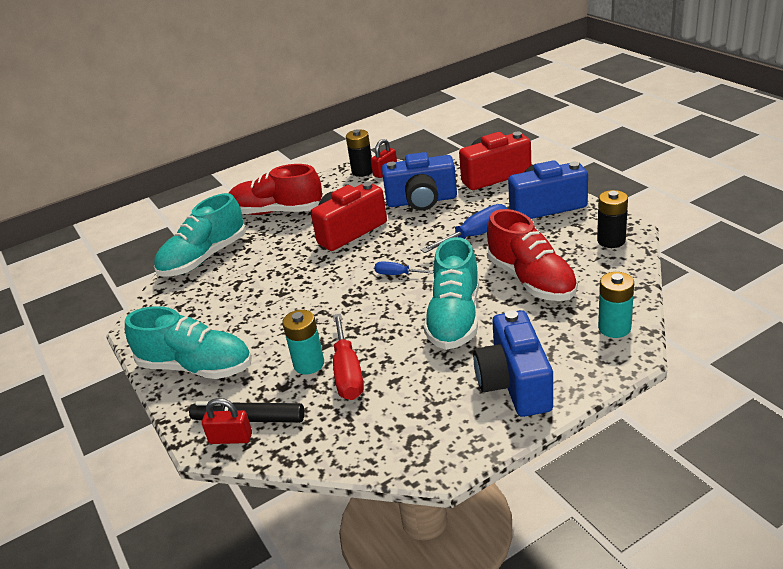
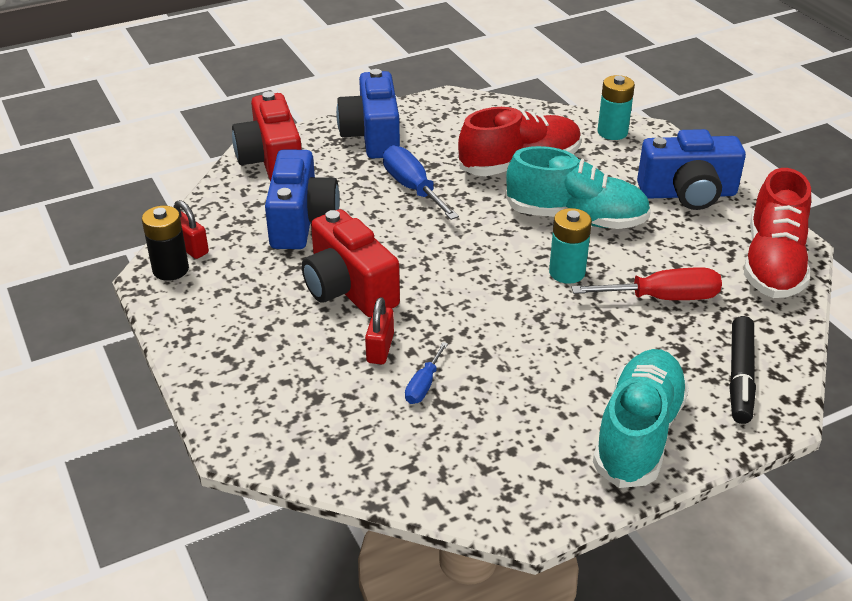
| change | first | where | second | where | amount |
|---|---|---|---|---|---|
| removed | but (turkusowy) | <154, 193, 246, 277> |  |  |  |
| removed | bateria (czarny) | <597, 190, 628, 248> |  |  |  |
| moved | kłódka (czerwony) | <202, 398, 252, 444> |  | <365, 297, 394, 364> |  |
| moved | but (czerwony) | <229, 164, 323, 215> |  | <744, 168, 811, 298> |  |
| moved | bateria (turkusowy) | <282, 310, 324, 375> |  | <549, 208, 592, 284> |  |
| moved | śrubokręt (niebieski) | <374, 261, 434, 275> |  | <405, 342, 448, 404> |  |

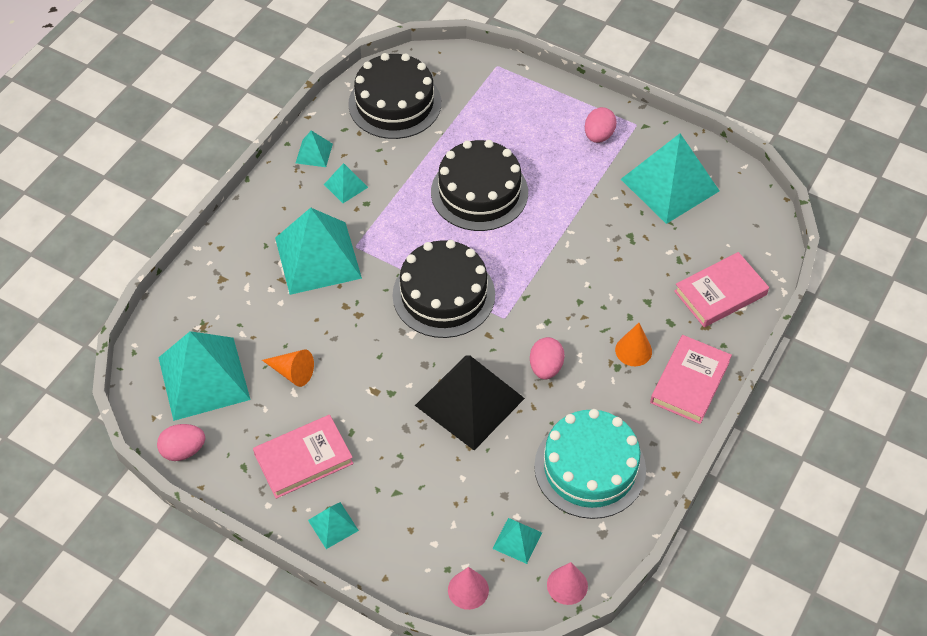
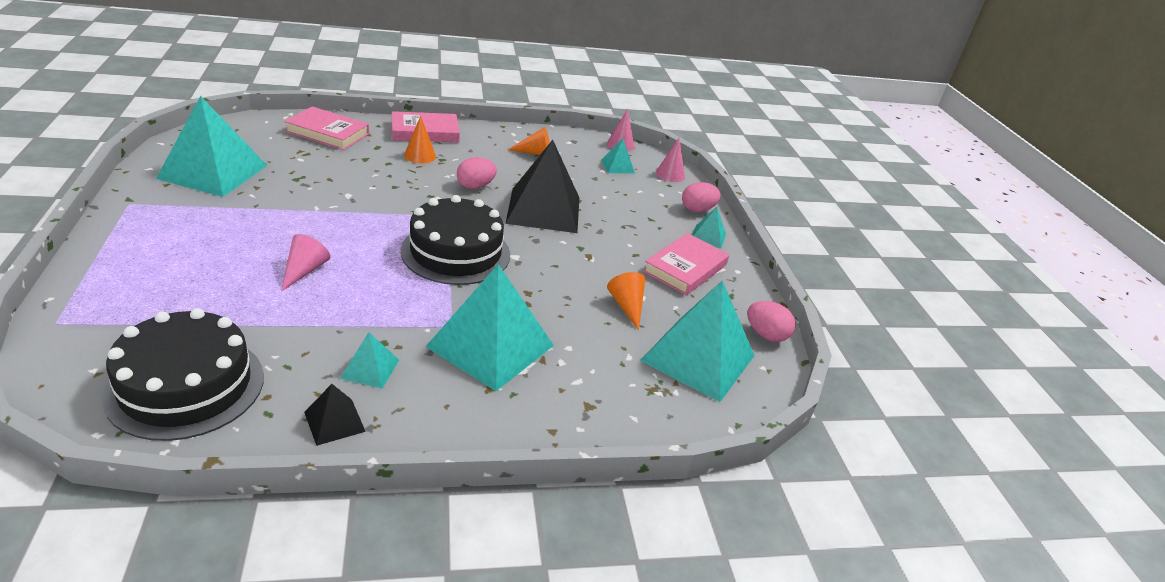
| change | first | where | second | where | amount |
|---|---|---|---|---|---|
| moved | jajko (różowy) | <585, 107, 617, 143> |  | <682, 182, 721, 212> |  |
| replaced | tort (czarny) | <431, 140, 528, 231> | stożek (różowy) | <281, 234, 330, 292> |  |
| replaced | tort (turkusowy) | <534, 409, 646, 519> | stożek (pomarańczowy) | <508, 127, 550, 155> |  |
| recoloured | piramida (turkusowy) | <296, 131, 333, 167> | piramida (czarny) | <304, 384, 366, 446> |  |
| turned | książka (różowy) | <253, 415, 353, 499> |  | <643, 233, 729, 295> | 75 degrees counterclockwise |

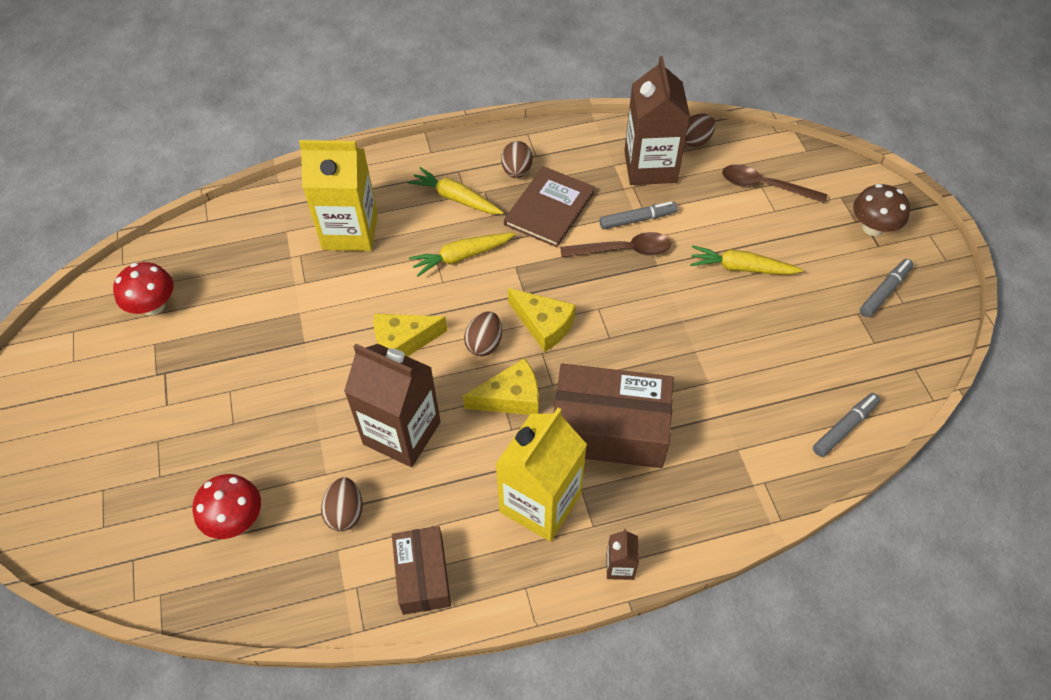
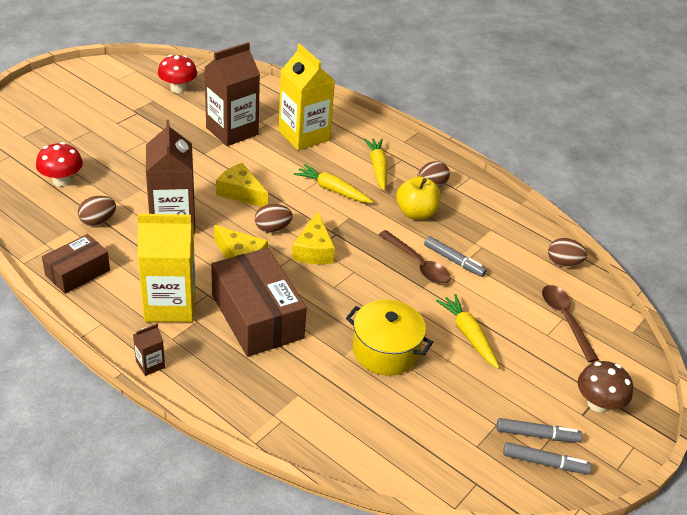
| change | first | where | second | where | amount |
|---|---|---|---|---|---|
| added |  |  | garnek (żółty) | <346, 299, 433, 376> |  |
| moved | karton mleka (brązowy) | <624, 56, 690, 185> |  | <204, 42, 260, 146> |  |
| moved | flamaster (szary) | <813, 393, 880, 457> |  | <503, 442, 592, 474> |  |
| replaced | książka (brązowy) | <504, 166, 595, 247> | jabłko (żółty) | <396, 176, 441, 220> |  |

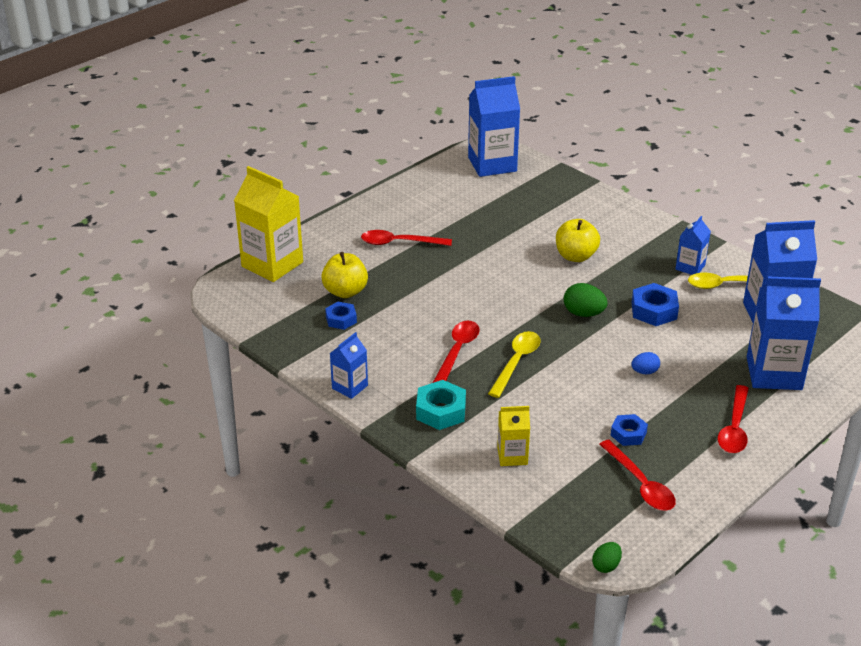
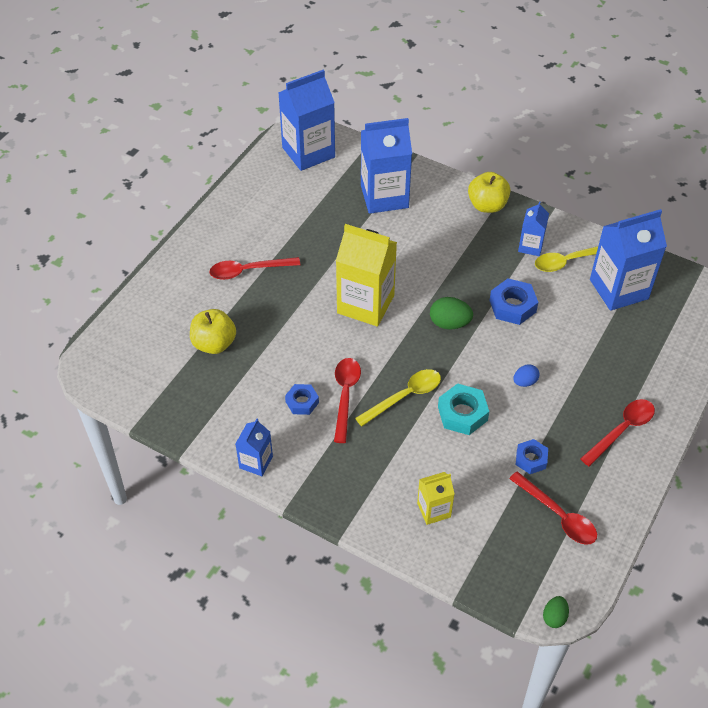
| change | first | where | second | where | amount |
|---|---|---|---|---|---|
| moved | karton mleka (żółty) | <234, 166, 303, 282> |  | <336, 224, 397, 327> |  |
| moved | nakrętka (niebieski) | <325, 302, 357, 330> |  | <285, 384, 319, 415> |  |
| moved | nakrętka (turkusowy) | <416, 380, 466, 430> |  | <438, 383, 489, 435> |  |
| moved | jabłko (żółty) | <556, 219, 600, 262> |  | <468, 172, 511, 213> |  |
| moved | karton mleka (niebieski) | <747, 276, 821, 390> |  | <361, 118, 412, 214> |  |
| turned | łyżka (żółty) | <488, 331, 540, 398> |  | <355, 369, 441, 426> | 45 degrees clockwise |
| turned | łyżka (czerwony) | <718, 385, 749, 453> |  | <580, 399, 655, 467> | 135 degrees counterclockwise |

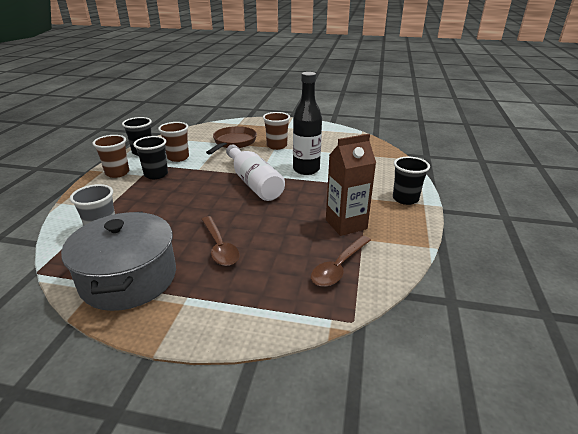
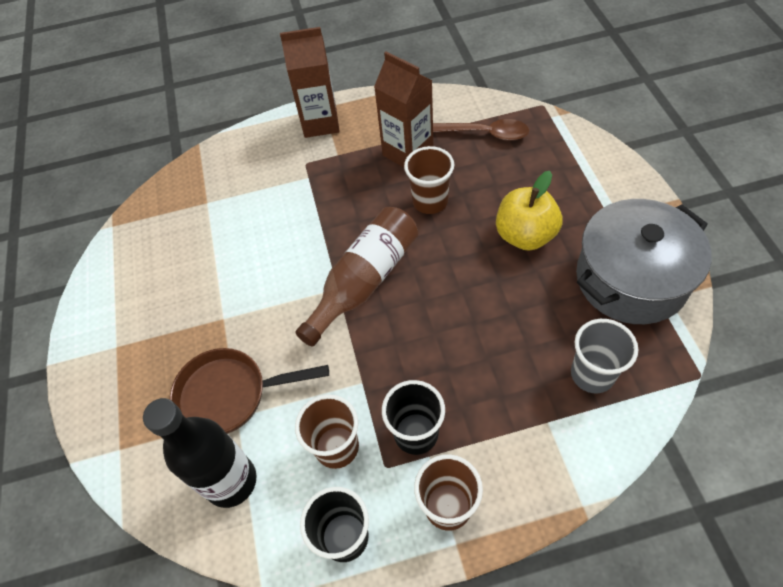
| change | first | where | second | where | amount |
|---|---|---|---|---|---|
| moved | szklanka (brązowy) | <263, 112, 290, 150> |  | <404, 146, 454, 214> |  |
| moved | butelka (czarny) | <293, 72, 322, 175> |  | <143, 398, 257, 508> |  |
| replaced | łyżka (brązowy) | <201, 216, 240, 266> | jabłko (żółty) | <496, 171, 562, 251> |  |
| replaced | szklanka (czarny) | <393, 157, 430, 205> | karton mleka (brązowy) | <280, 27, 340, 138> |  |
| recoloured | butelka (biały) | <226, 144, 285, 201> | butelka (brązowy) | <295, 207, 418, 347> |  |

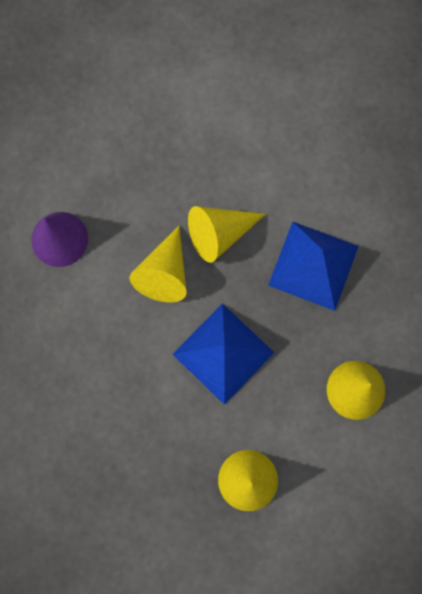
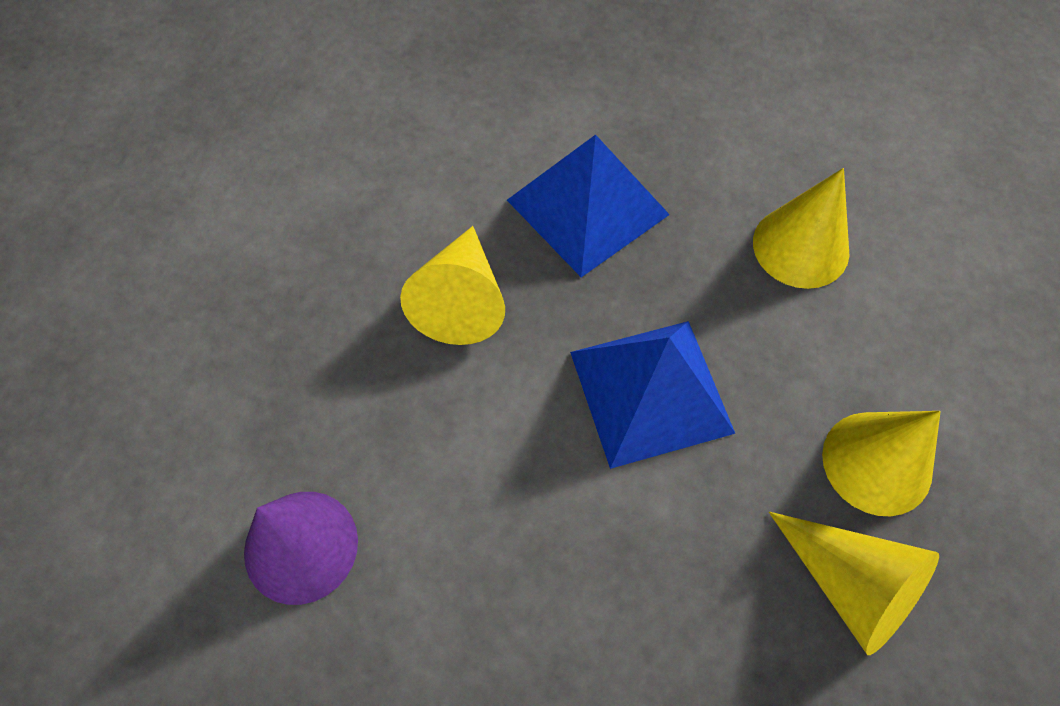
| change | first | where | second | where | amount |
|---|---|---|---|---|---|
| moved | stożek (żółty) | <130, 226, 187, 303> |  | <769, 512, 939, 655> |  |

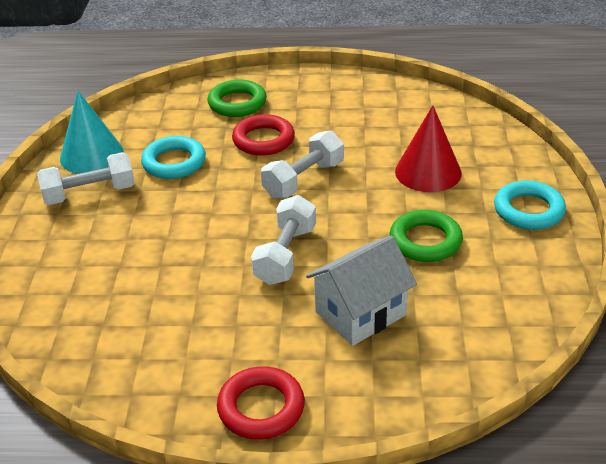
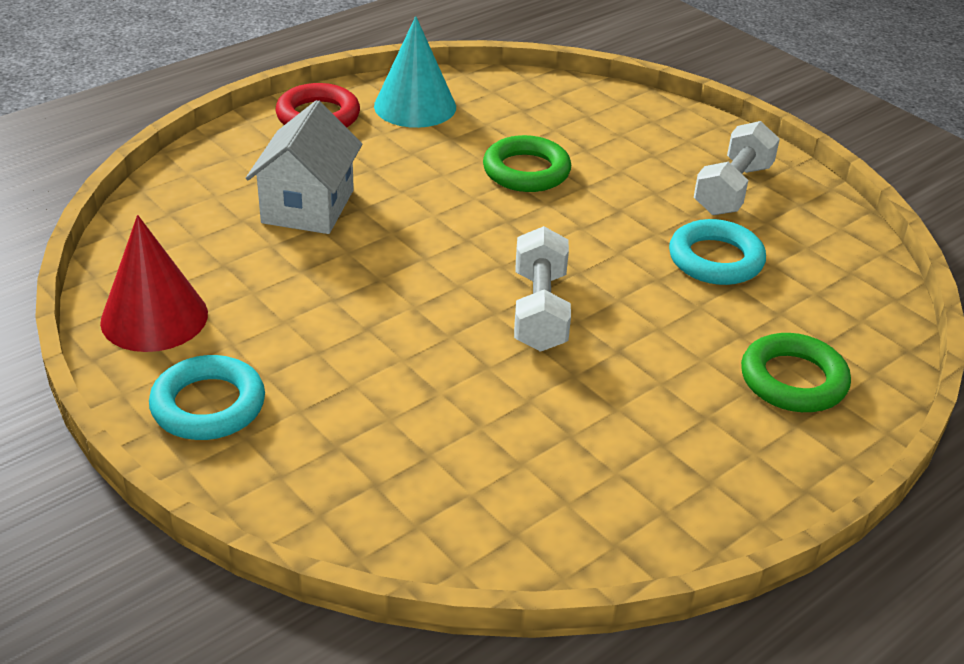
| change | first | where | second | where | amount |
|---|---|---|---|---|---|
| removed | pierścień (czerwony) | <232, 114, 295, 156> |  |  |  |
| removed | hantel (biały) | <251, 195, 316, 285> |  |  |  |
| moved | stożek (turkusowy) | <60, 91, 124, 174> |  | <374, 16, 456, 128> |  |
| moved | pierścień (zielony) | <389, 210, 463, 262> |  | <483, 135, 571, 192> |  |
| moved | stożek (czerwony) | <395, 105, 462, 192> |  | <100, 215, 208, 352> |  |

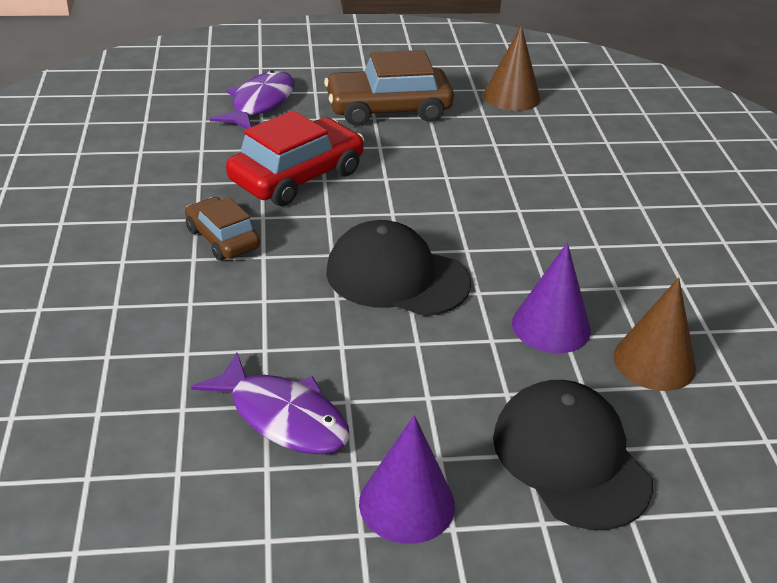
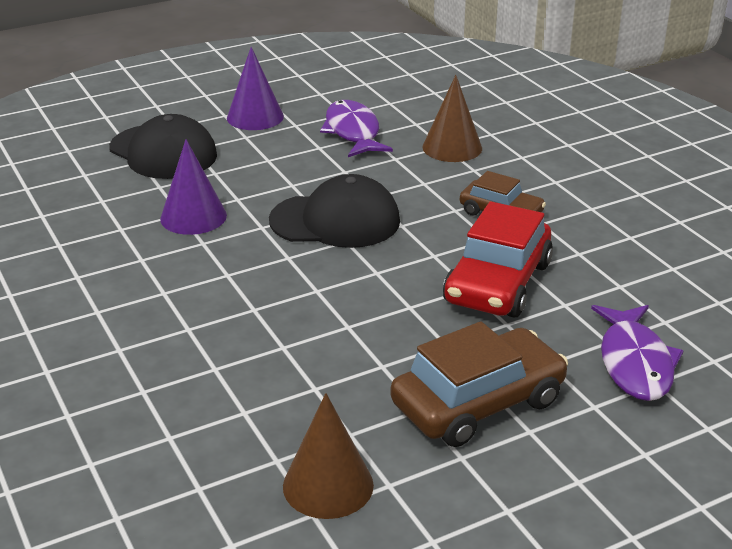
| change | first | where | second | where | amount |
|---|---|---|---|---|---|
| moved | stożek (brązowy) | <613, 277, 696, 391> |  | <423, 75, 482, 162> |  |
| turned | ryba (fioletowy) | <191, 352, 350, 454> |  | <320, 100, 393, 157> | 60 degrees clockwise |

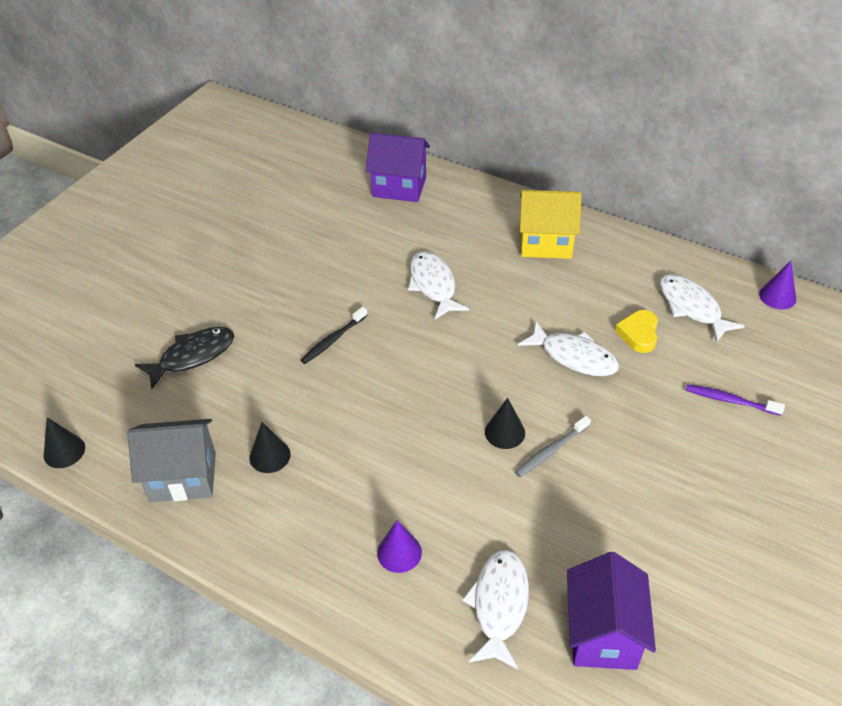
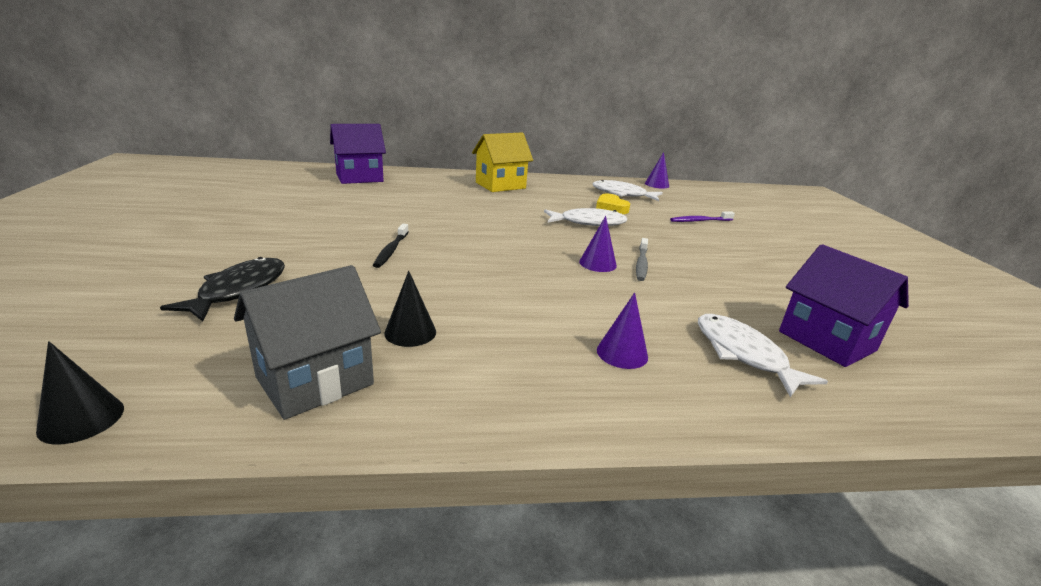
| change | first | where | second | where | amount |
|---|---|---|---|---|---|
| removed | ryba (biały) | <408, 251, 469, 319> |  |  |  |
| recoloured | stożek (czarny) | <485, 398, 525, 449> | stożek (fioletowy) | <579, 216, 617, 272> |  |

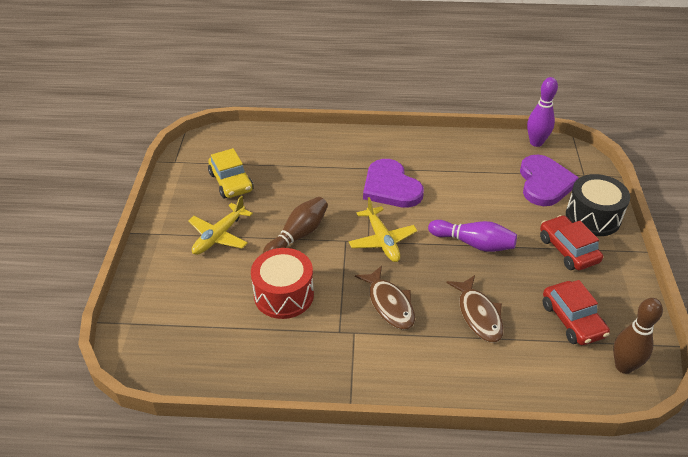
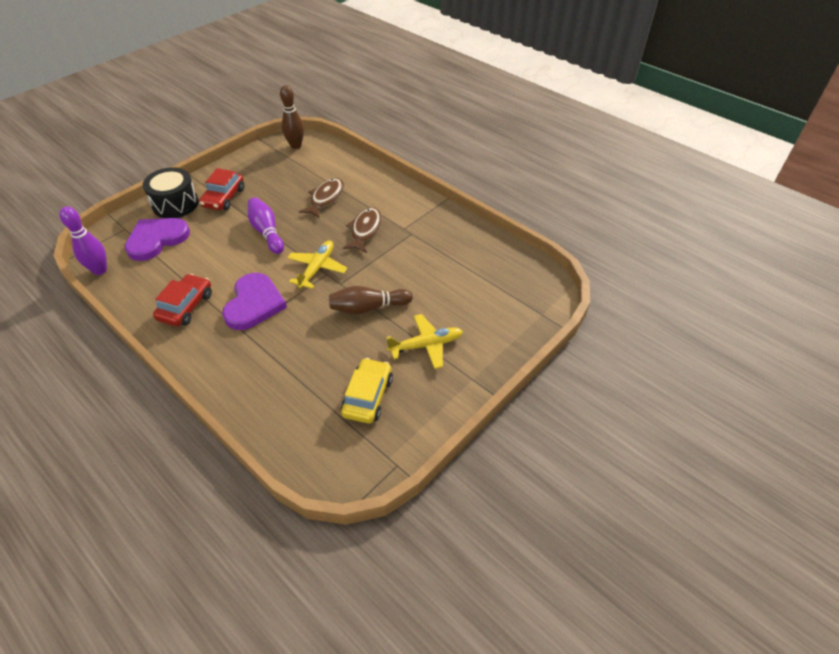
| change | first | where | second | where | amount |
|---|---|---|---|---|---|
| removed | bęben (czerwony) | <251, 248, 314, 319> |  |  |  |
| moved | samochód (czerwony) | <543, 280, 610, 345> |  | <153, 274, 212, 326> |  |

